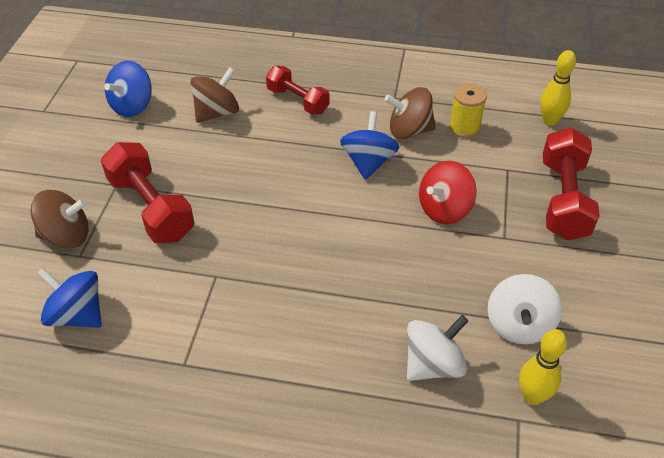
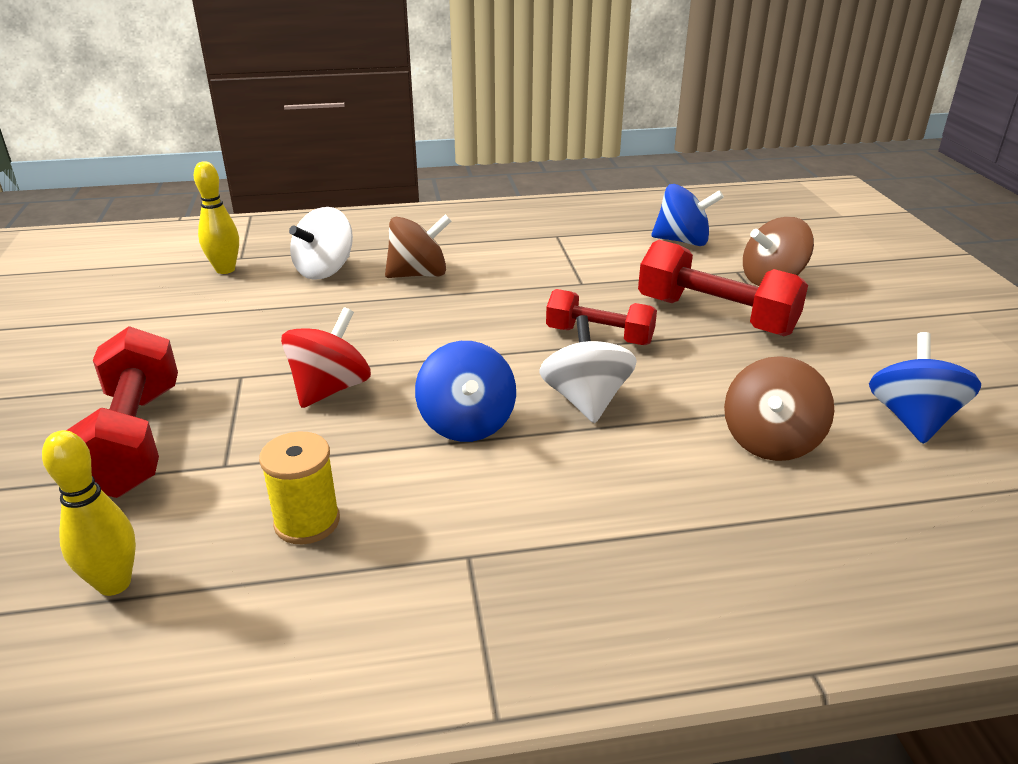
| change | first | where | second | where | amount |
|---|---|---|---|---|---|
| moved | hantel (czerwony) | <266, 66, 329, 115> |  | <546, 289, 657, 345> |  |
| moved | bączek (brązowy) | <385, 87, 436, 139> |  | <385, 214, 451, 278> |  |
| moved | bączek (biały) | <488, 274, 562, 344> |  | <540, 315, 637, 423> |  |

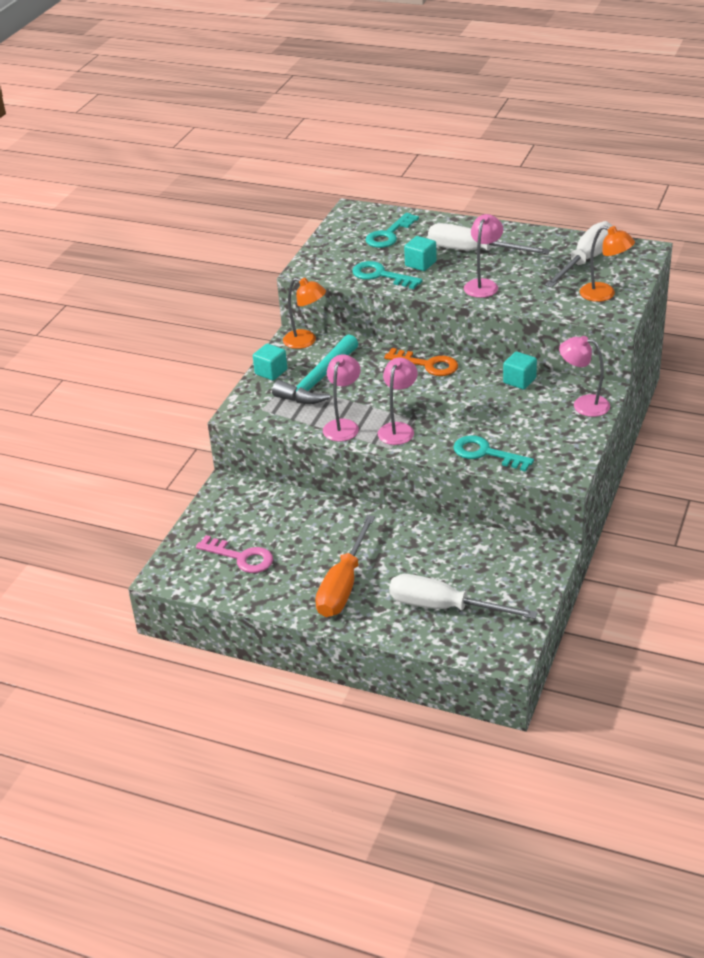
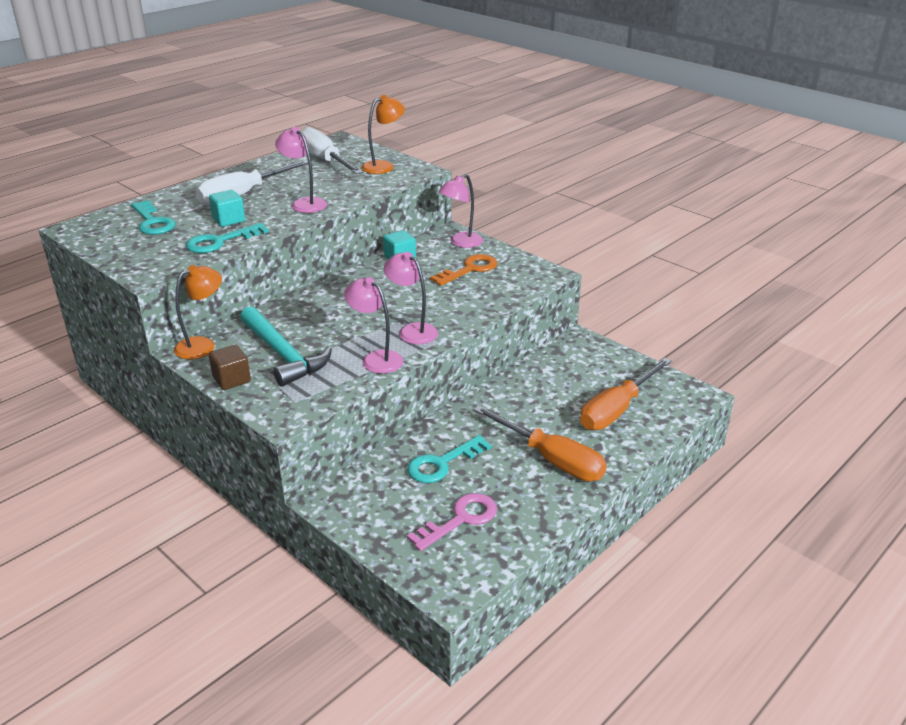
| change | first | where | second | where | amount |
|---|---|---|---|---|---|
| moved | klucz (pomarańczowy) | <384, 348, 458, 376> |  | <430, 254, 497, 286> |  |
| moved | klucz (turkusowy) | <453, 435, 534, 472> |  | <407, 435, 492, 483> |  |
| recoloured | sześcian (turkusowy) | <253, 344, 287, 380> | sześcian (brązowy) | <209, 345, 251, 390> |  |
| recoloured | śrubokręt (biały) | <389, 574, 538, 619> | śrubokręt (pomarańczowy) | <580, 358, 672, 430> |  |

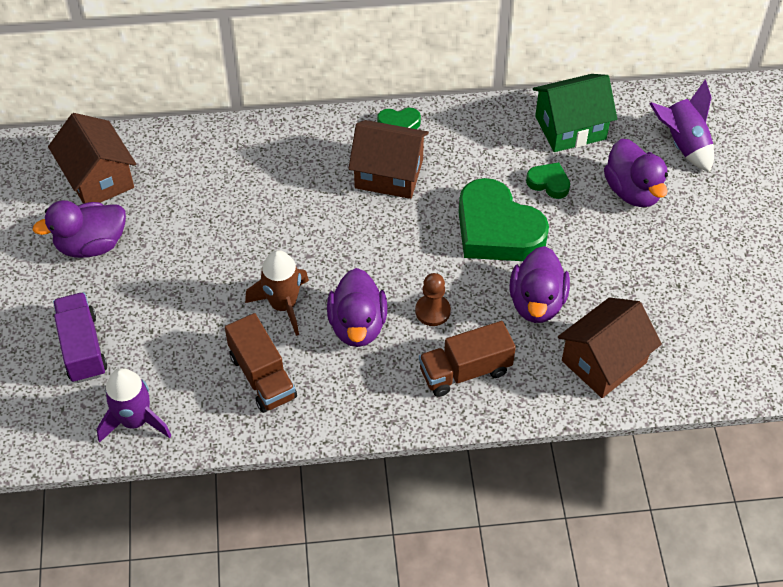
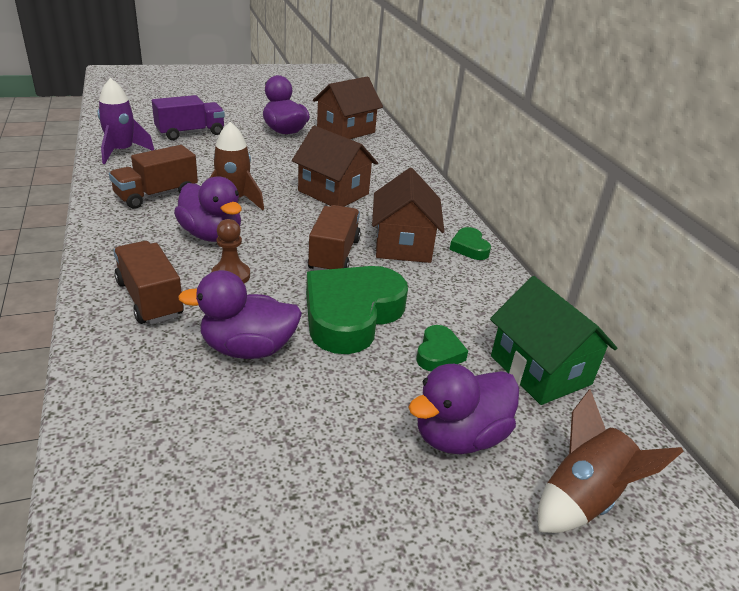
| change | first | where | second | where | amount |
|---|---|---|---|---|---|
| added |  |  | ciężarówka (brązowy) | <308, 205, 361, 271> |  |
| moved | domek (brązowy) | <558, 297, 662, 398> |  | <292, 126, 378, 207> |  |
| recoloured | rakieta (fioletowy) | <649, 80, 714, 172> | rakieta (brązowy) | <538, 389, 684, 533> |  |
| turned | kaczka (fioletowy) | <327, 268, 388, 347> |  | <174, 176, 242, 242> | 120 degrees counterclockwise |

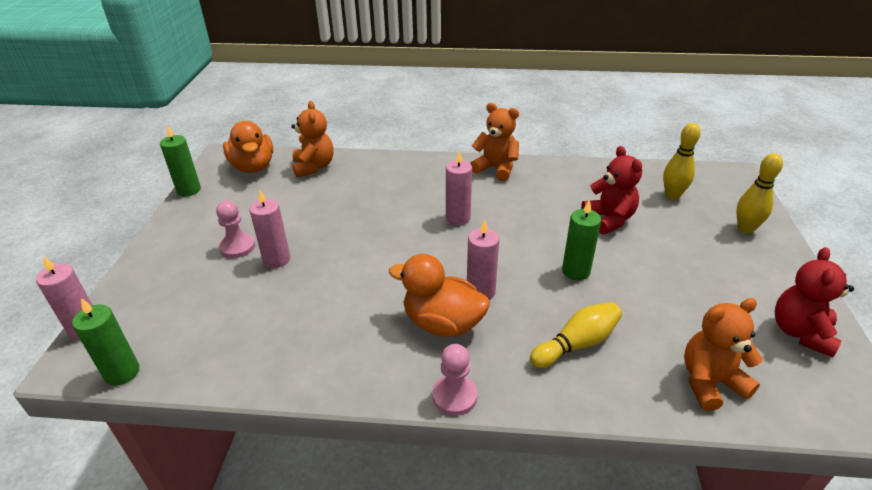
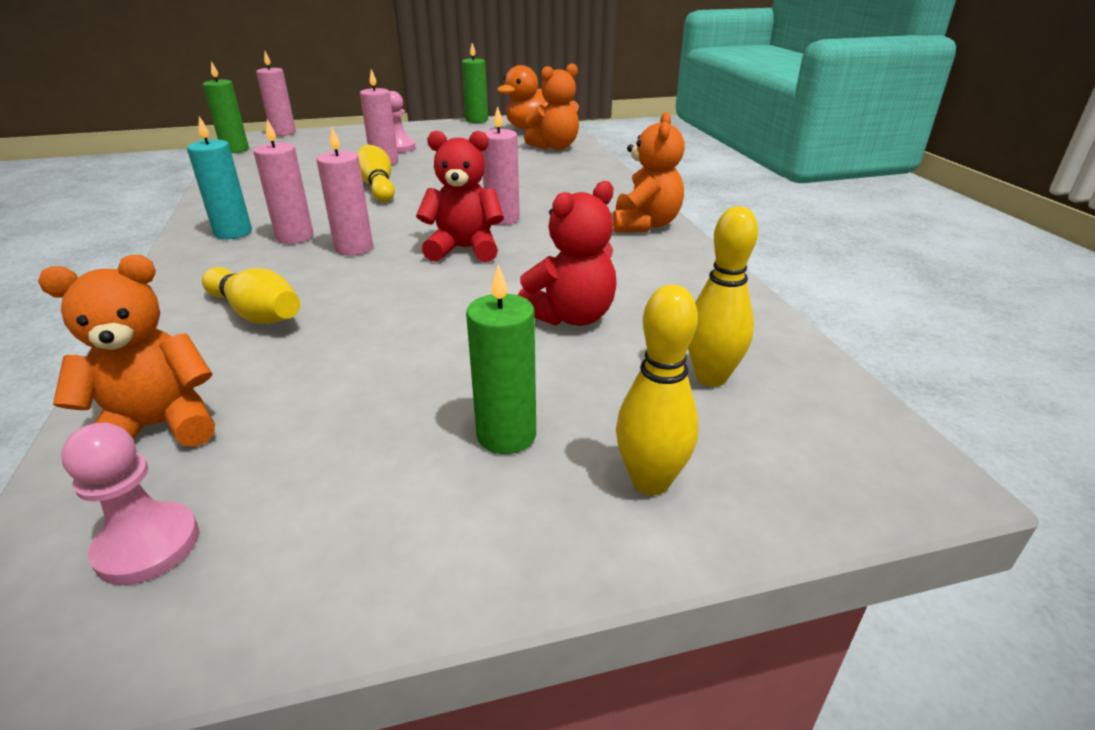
| change | first | where | second | where | amount |
|---|---|---|---|---|---|
| added |  |  | świeca (turkusowy) | <187, 116, 252, 239> |  |
| added |  |  | kręgiel (żółty) | <357, 144, 395, 202> |  |
| moved | pionek (różowy) | <433, 344, 478, 416> |  | <61, 422, 199, 585> |  |
| moved | świeca (zielony) | <562, 199, 601, 280> |  | <466, 265, 536, 454> |  |
| moved | miś (czerwony) | <775, 247, 854, 357> |  | <416, 130, 504, 262> |  |
| replaced | kaczka (pomarańczowy) | <389, 254, 490, 337> | świeca (różowy) | <254, 119, 314, 244> |  |
| turned | miś (pomarańczowy) | <684, 298, 763, 411> |  | <38, 255, 215, 447> | 75 degrees counterclockwise |

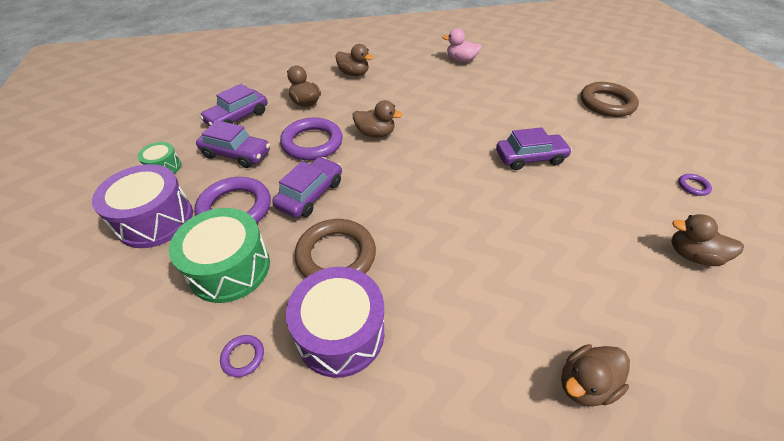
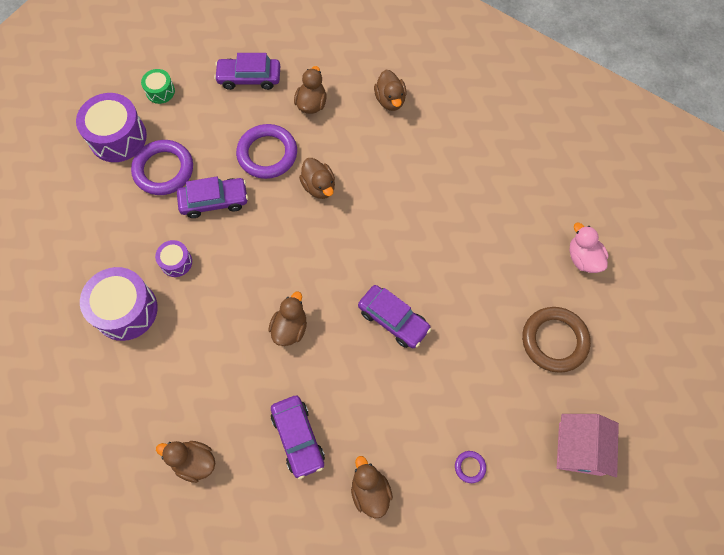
| change | first | where | second | where | amount |
|---|---|---|---|---|---|
| removed | bęben (zielony) | <169, 208, 270, 303> |  |  |  |
| removed | pierścień (fioletowy) | <220, 335, 264, 377> |  |  |  |
| added |  |  | kaczka (brązowy) | <268, 292, 307, 346> |  |
| added |  |  | domek (różowy) | <557, 414, 619, 478> |  |
| moved | samochód (fioletowy) | <196, 120, 270, 168> |  | <271, 396, 325, 479> |  |
| moved | kaczka (różowy) | <442, 28, 482, 62> |  | <570, 222, 608, 273> |  |
| replaced | pierścień (brązowy) | <295, 219, 376, 277> | bęben (fioletowy) | <155, 240, 192, 277> |  |

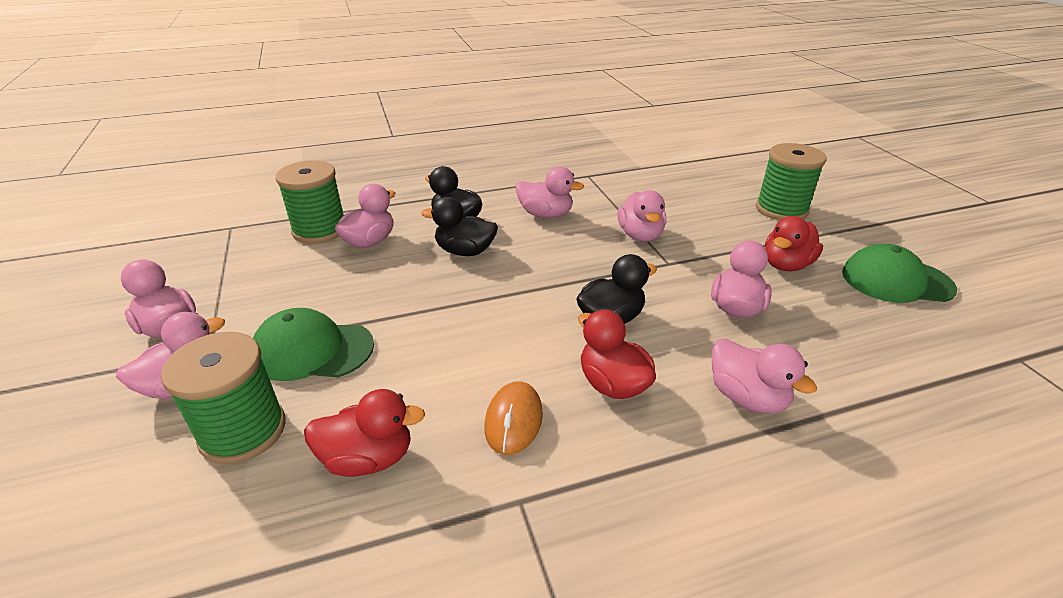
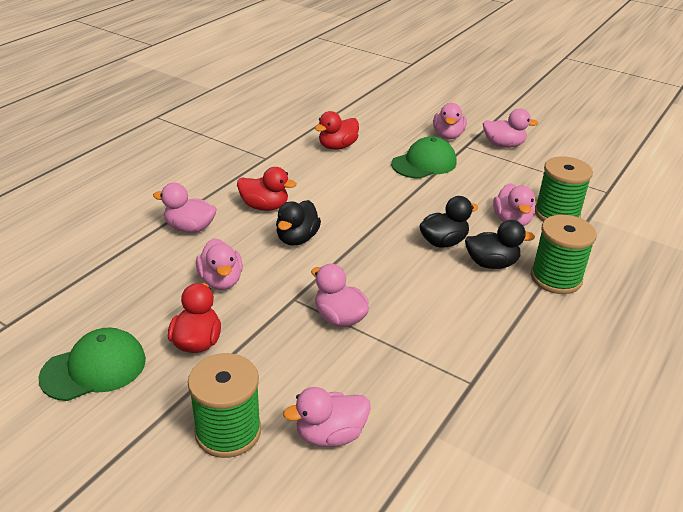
| change | first | where | second | where | amount |
|---|---|---|---|---|---|
| removed | myszka (pomarańczowy) | <485, 381, 543, 455> |  |  |  |
| moved | szpulka (zielony) | <161, 332, 286, 464> |  | <531, 215, 597, 294> |  |
| moved | kaczka (różowy) | <516, 167, 584, 218> |  | <283, 387, 371, 447> |  |

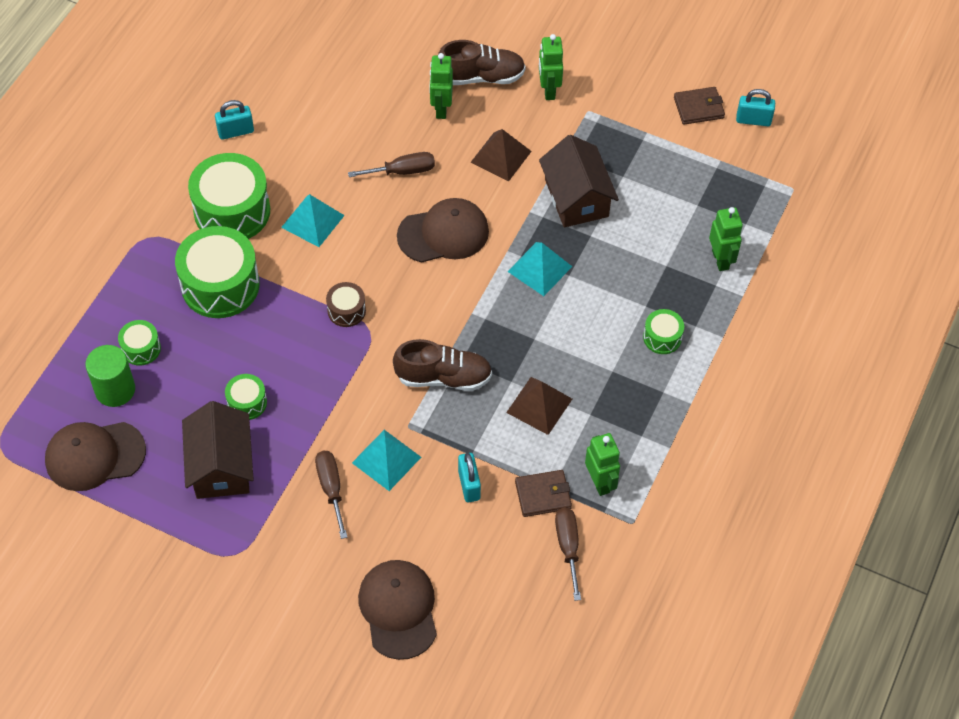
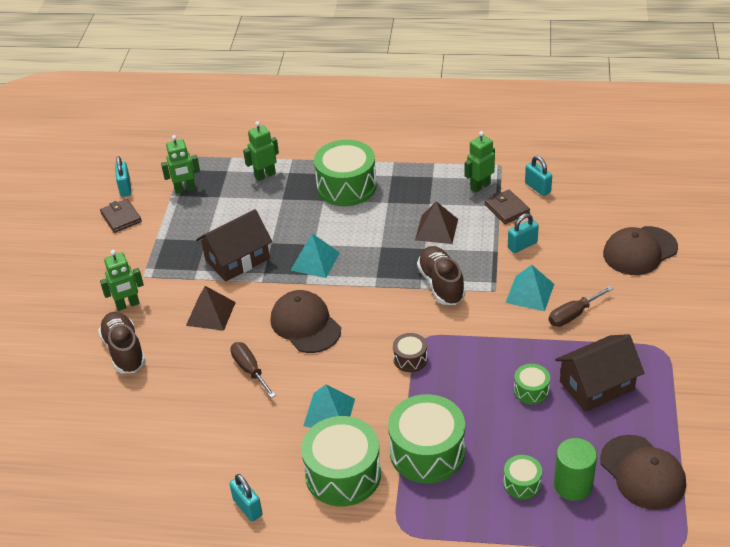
| change | first | where | second | where | amount |
|---|---|---|---|---|---|
| moved | robot (zielony) | <429, 53, 453, 119> |  | <161, 135, 200, 194> |  |
| replaced | śrubokręt (brązowy) | <555, 507, 581, 601> | kłódka (turkusowy) | <525, 156, 552, 196> |  |
| resized | bęben (zielony) | <643, 309, 684, 354> |  | <314, 140, 377, 206> | x2.05 |

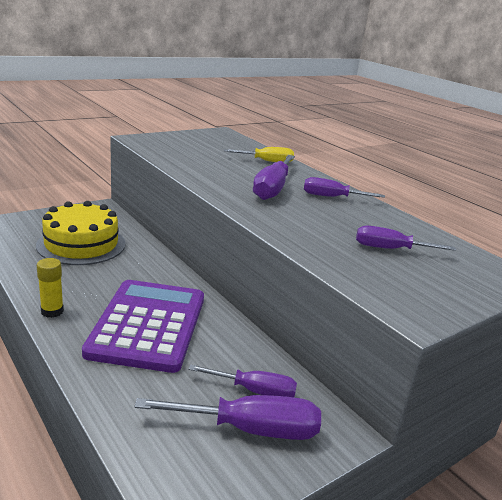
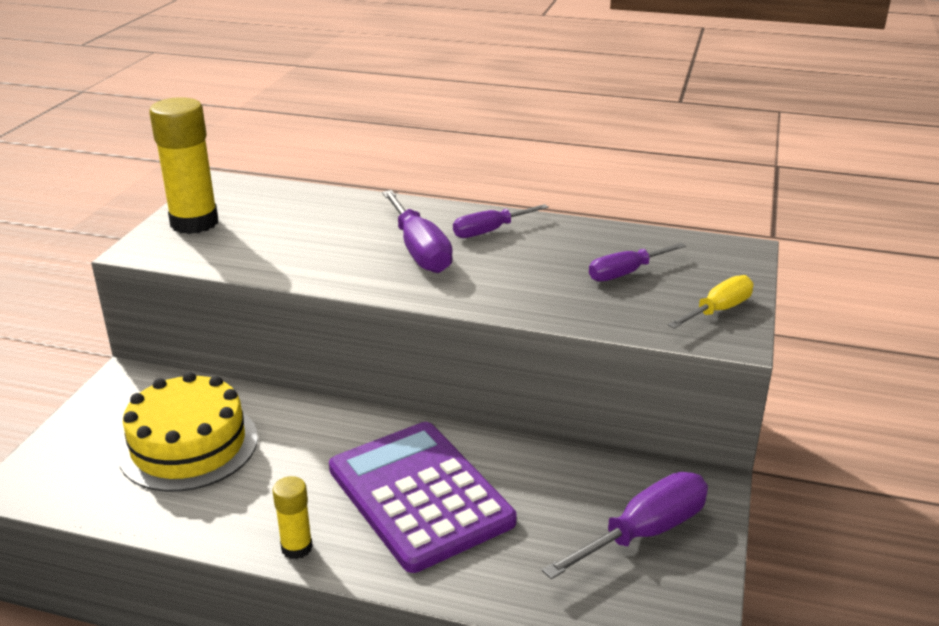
| change | first | where | second | where | amount |
|---|---|---|---|---|---|
| removed | śrubokręt (fioletowy) | <188, 364, 297, 397> |  |  |  |
| added |  |  | klej w sztyfcie (żółty) | <149, 97, 218, 234> |  |
| moved | śrubokręt (żółty) | <224, 147, 294, 162> |  | <668, 275, 754, 329> |  |

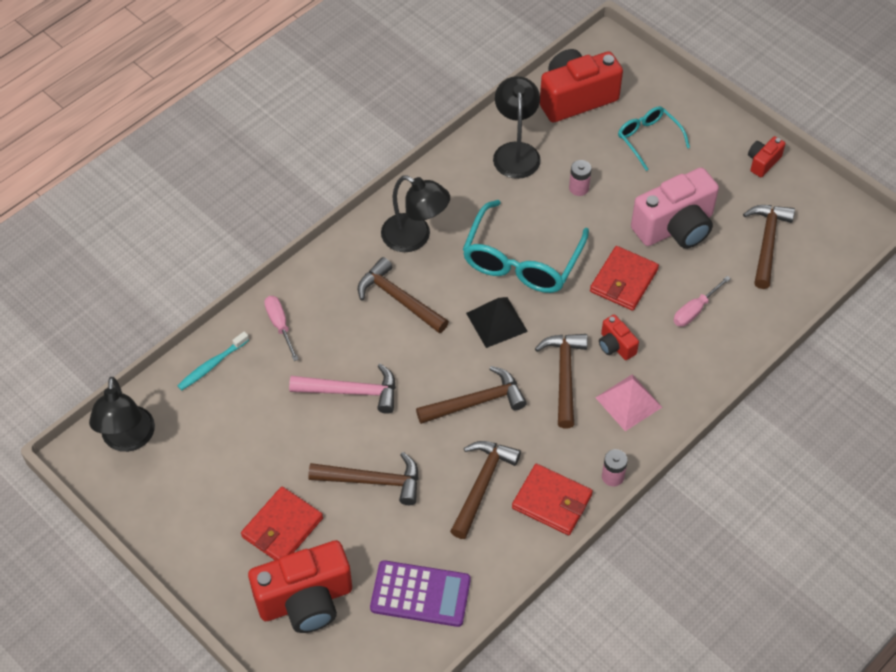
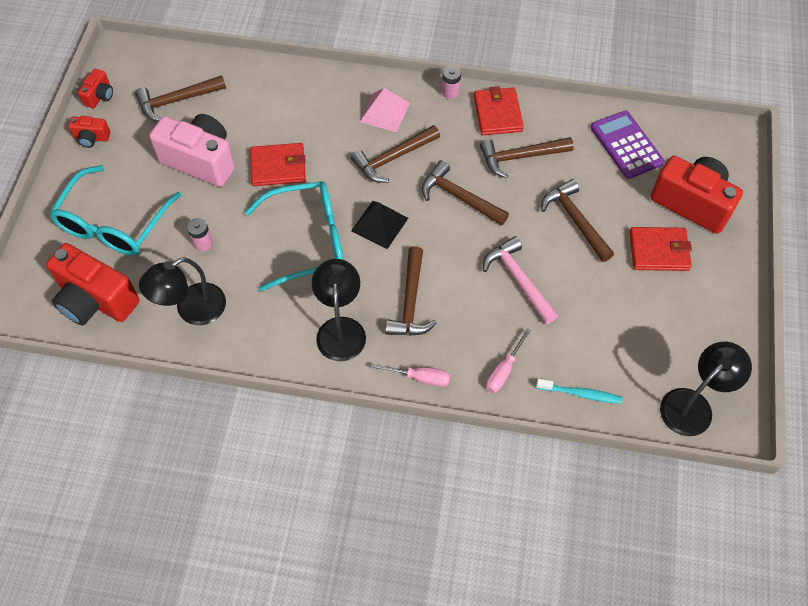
| change | first | where | second | where | amount |
|---|---|---|---|---|---|
| moved | aparat fotograficzny (czerwony) | <599, 314, 639, 360> |  | <78, 69, 113, 108> |  |
| moved | śrubokręt (różowy) | <673, 276, 731, 327> |  | <371, 363, 450, 387> |  |
| resized | okulary (turkusowy) | <618, 106, 690, 171> |  | <49, 165, 181, 256> | x1.75 |

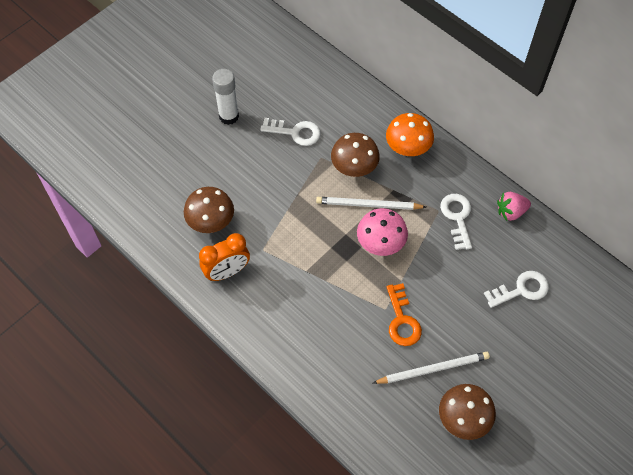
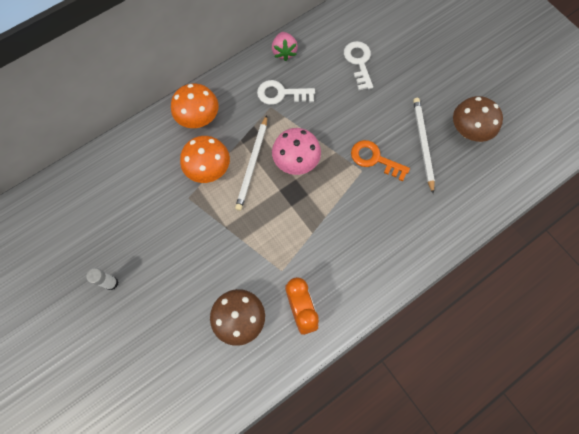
| change | first | where | second | where | amount |
|---|---|---|---|---|---|
| removed | klucz (biały) | <260, 118, 321, 146> |  |  |  |
| recoloured | grzyb (brązowy) | <331, 133, 380, 177> | grzyb (pomarańczowy) | <180, 136, 230, 183> |  |
| turned | klucz (pomarańczowy) | <387, 283, 422, 346> |  | <351, 140, 410, 181> | 150 degrees counterclockwise |
| resized | klej w sztyfcie (biały) | <212, 69, 239, 125> |  | <86, 268, 118, 290> | x0.62 |

